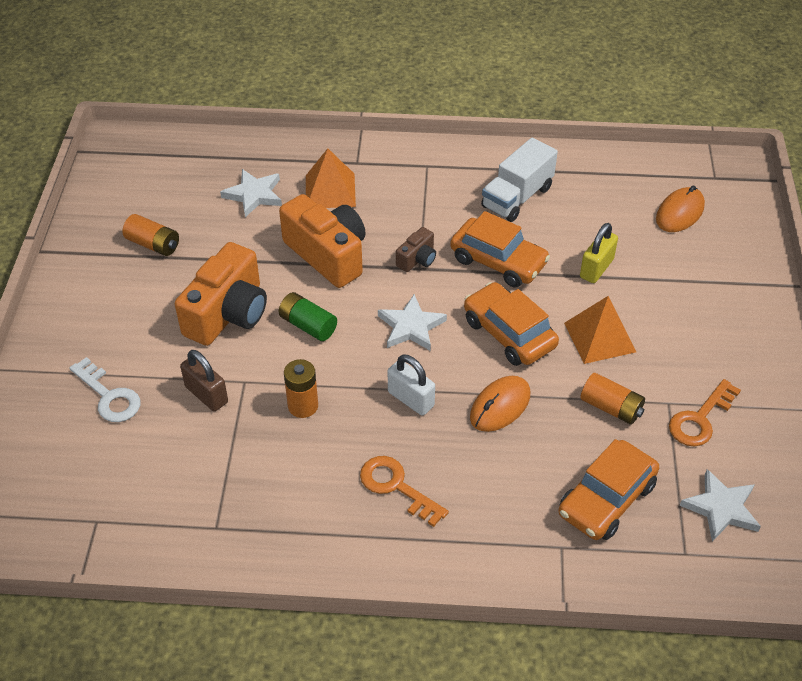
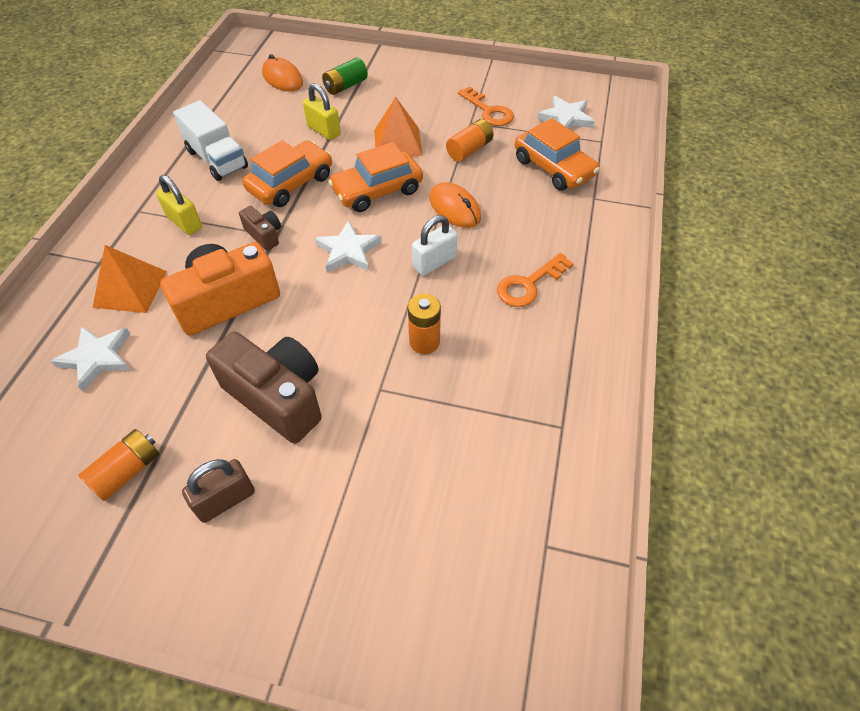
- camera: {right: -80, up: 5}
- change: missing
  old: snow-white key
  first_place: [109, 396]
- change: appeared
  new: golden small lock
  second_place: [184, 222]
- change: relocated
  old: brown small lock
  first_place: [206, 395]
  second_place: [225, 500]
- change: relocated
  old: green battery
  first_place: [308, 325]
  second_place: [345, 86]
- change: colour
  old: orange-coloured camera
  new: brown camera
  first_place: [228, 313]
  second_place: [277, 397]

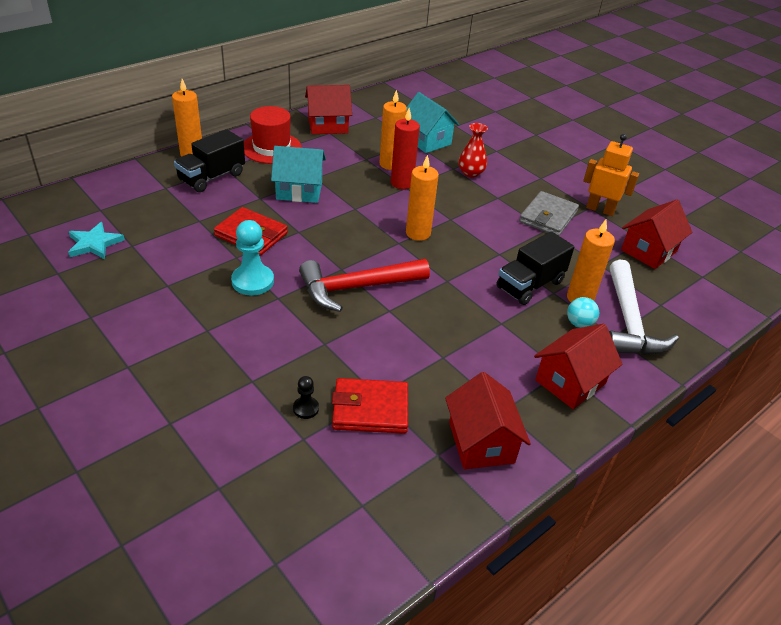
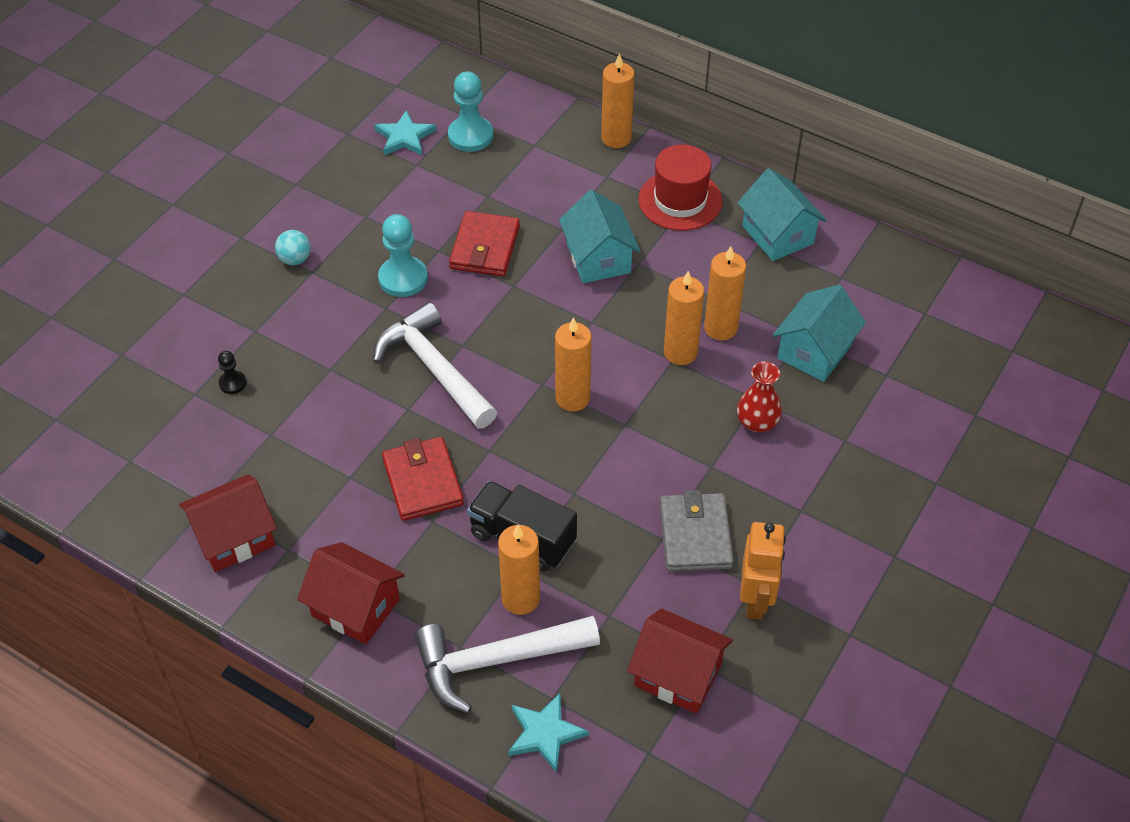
- camera: {right: 75, up: 10}
- change: missing
  old: ebony toy truck
  first_place: [212, 177]
- change: appeared
  new: turquoise pawn
  second_place: [470, 136]
- change: appeared
  new: turquoise star shape
  second_place: [545, 733]
- change: relocated
  old: scarlet billfold
  first_place: [370, 409]
  second_place: [422, 482]
- change: relocated
  old: turquoise ball
  first_place: [579, 323]
  second_place: [295, 259]
- change: colour
  old: scarlet carpenter's hammer
  new: snow-white carpenter's hammer
  first_place: [357, 288]
  second_place: [434, 369]
- change: colour
  old: scarlet cottage
  new: turquoise cottage
  first_place: [328, 125]
  second_place: [778, 235]
- change: colour
  old: scarlet candle
  new: orange-coloured candle
  first_place: [402, 183]
  second_place: [680, 352]
- change: spun
  old: ash-grey billfold
  first_place: [548, 217]
  second_place: [695, 535]
  degrees: 75

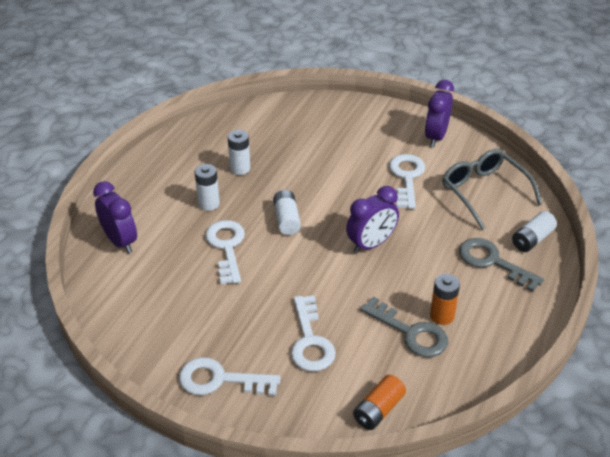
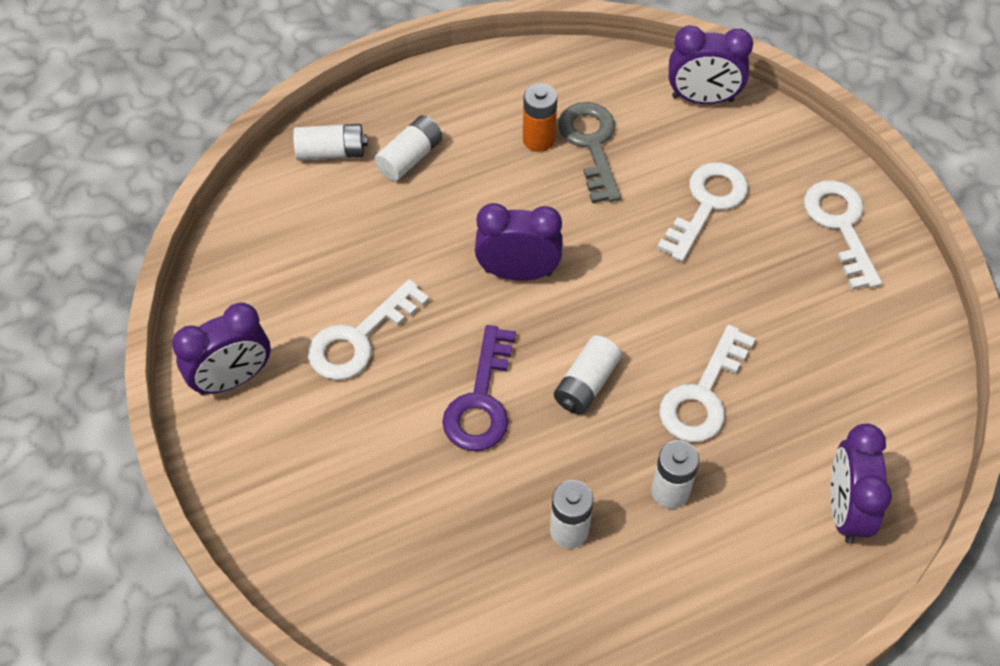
- camera: {right: -140, up: 15}
- change: missing
  old: ash-grey glasses
  first_place: [484, 192]
- change: appeared
  new: royal purple key
  second_place: [481, 400]
- change: exchanged
  old: orange-coloured battery
  new: royal purple clock
  first_place: [378, 410]
  second_place: [702, 98]
- change: exchanged
  old: ash-grey key
  new: snow-white battery
  first_place: [492, 262]
  second_place: [410, 157]
- change: spun
  old: snow-white key
  first_place: [220, 380]
  second_place: [840, 226]
  degrees: -150

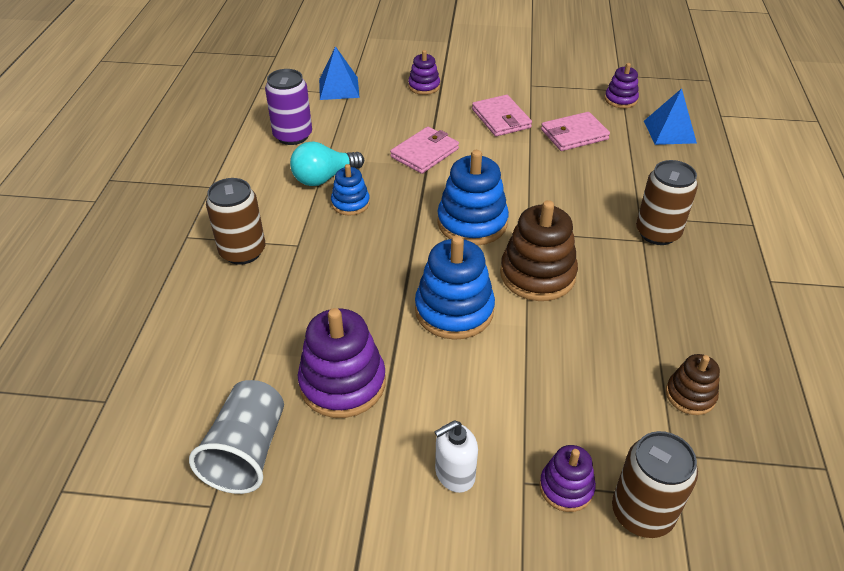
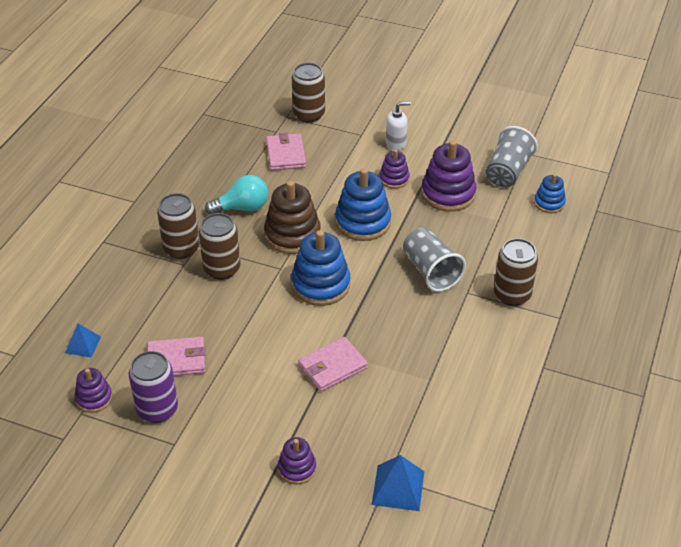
- camera: {right: -165, up: 0}
- change: missing
  old: brown ring stacker
  first_place: [690, 395]
- change: appeared
  new: brown soda can
  second_place: [222, 269]
- change: appeared
  new: ash-grey tumbler
  second_place: [431, 271]
- change: relocated
  old: royal purple soda can
  first_place: [293, 136]
  second_place: [157, 409]
- change: relocated
  old: turquoise bulb
  first_place: [324, 178]
  second_place: [242, 208]
- change: relocated
  old: royal blue ring stacker
  first_place: [350, 203]
  second_place: [549, 203]
- change: relocated
  old: rosy billfold
  first_place: [501, 119]
  second_place: [286, 154]
- change: relocated
  old: royal purple ring stacker
  first_place: [566, 487]
  second_place: [394, 179]
- change: size
  old: royal blue pyramid
  first_place: [669, 131]
  second_place: [83, 344]
  factor: 0.65

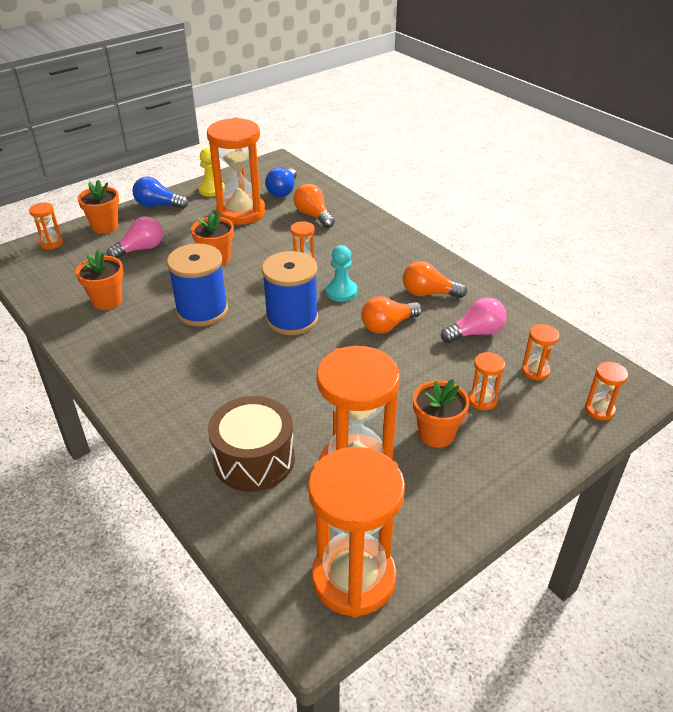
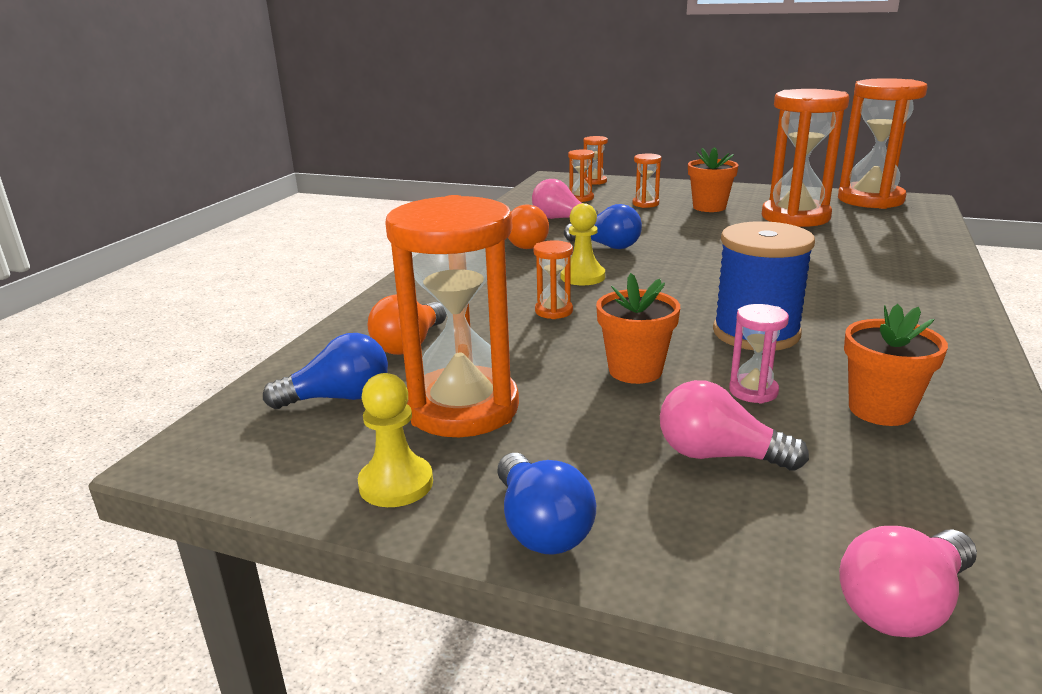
- camera: {right: -120, up: -15}
- change: missing
  old: orange-coloured potted plant
  first_place: [105, 227]
- change: missing
  old: brown drum
  first_place: [254, 459]
- change: missing
  old: royal blue bobbin
  first_place: [292, 319]
- change: appeared
  new: rosy sand timer
  second_place: [753, 391]
- change: exchanged
  old: orange-coloured sand timer
  new: rosy bulb
  first_place: [51, 243]
  second_place: [903, 606]
- change: colour
  old: turquoise pawn
  new: golden pawn
  first_place: [341, 292]
  second_place: [582, 277]
- change: colour
  old: orange-coloured bulb
  new: royal blue bulb
  first_place: [387, 326]
  second_place: [607, 246]

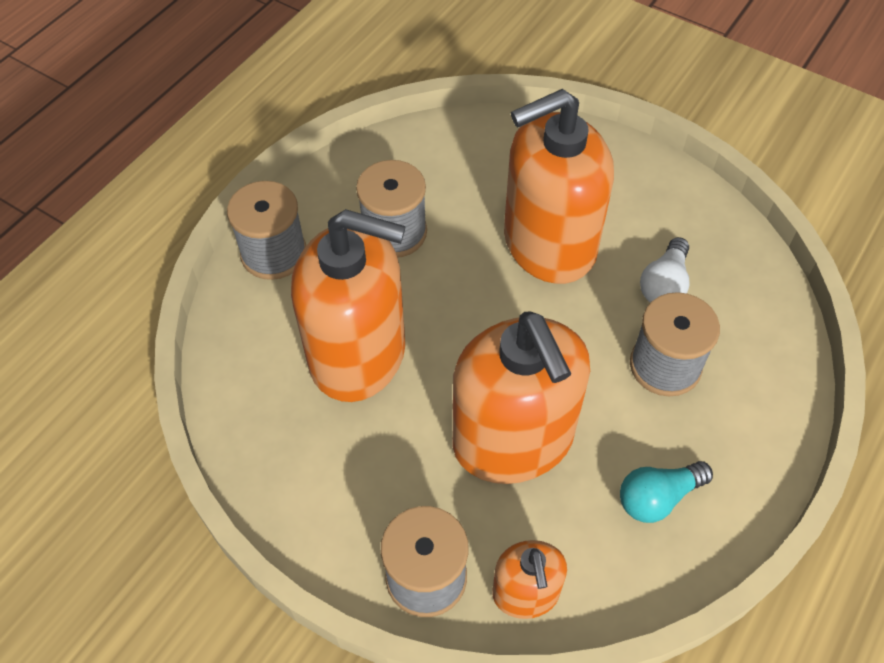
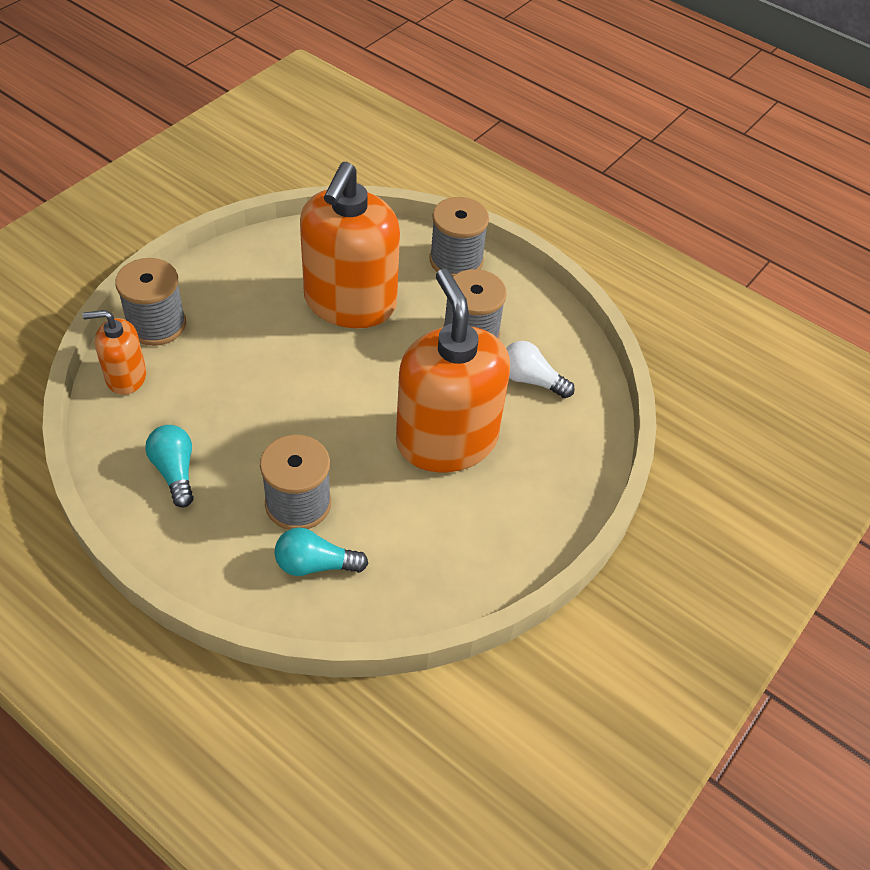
- camera: {right: 90, up: -5}
- change: missing
  old: orange-coloured soap pump
  first_place: [513, 440]
- change: appeared
  new: turquoise bulb
  second_place: [315, 564]
- change: relocated
  old: snow-white bulb
  first_place: [664, 285]
  second_place: [530, 380]

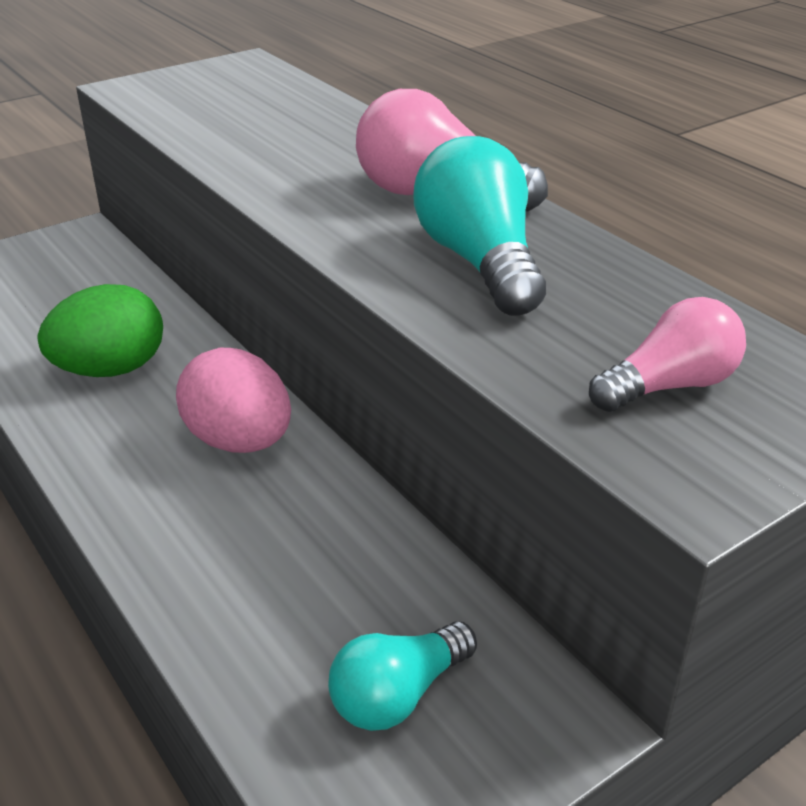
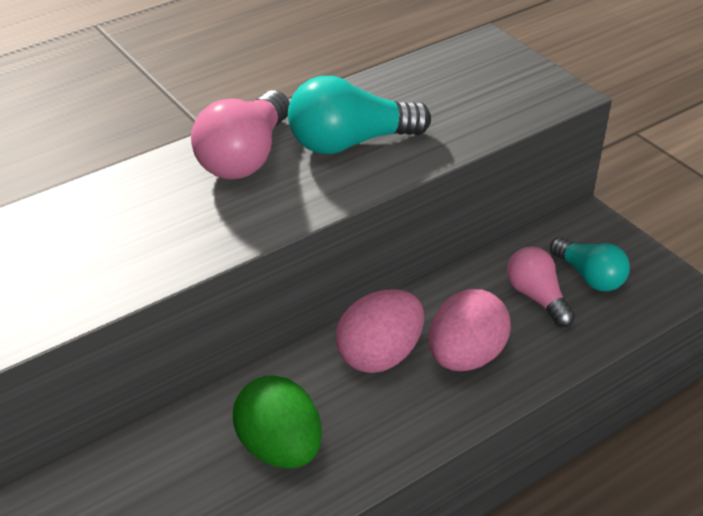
- camera: {right: -90, up: 5}
- change: appeared
  new: rosy toy egg
  second_place: [465, 357]
- change: relocated
  old: rosy bulb
  first_place: [669, 386]
  second_place: [537, 297]

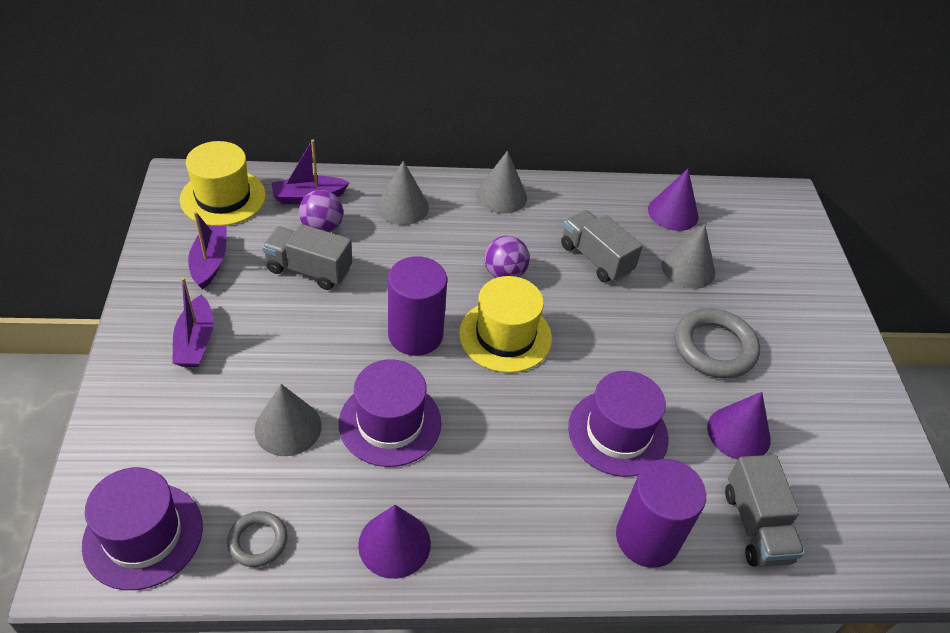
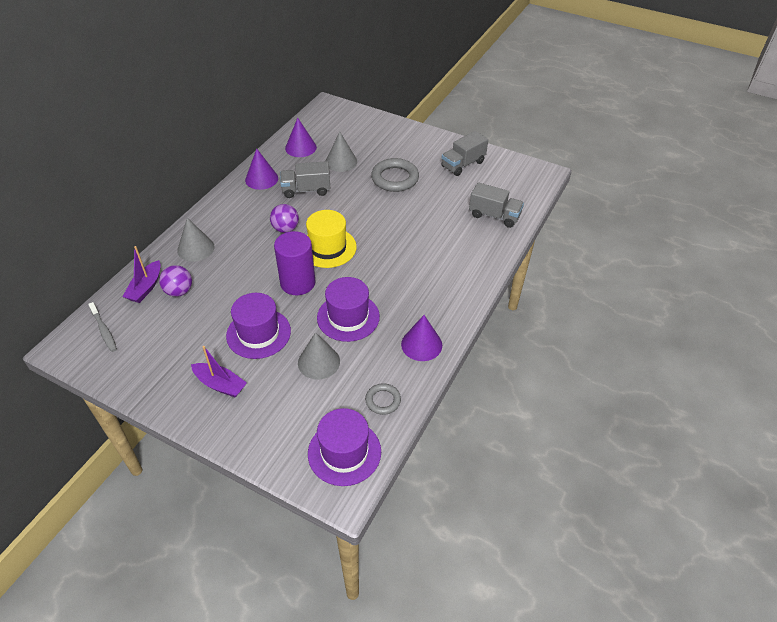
- camera: {right: -55, up: 0}
- change: missing
  old: royal purple sailboat
  first_place: [210, 262]
- change: missing
  old: ash-grey cone shape
  first_place: [501, 196]
- change: missing
  old: royal purple cylinder
  first_place: [647, 538]
- change: relocated
  old: ash-grey toy truck
  first_place: [309, 270]
  second_place: [463, 164]
- change: relocated
  old: royal purple top hat
  first_place: [618, 433]
  second_place: [258, 333]
- change: relocated
  old: royal purple cone shape
  first_place: [738, 433]
  second_place: [261, 179]
- change: exchanged
  old: golden top hat
  new: ash-grey tooth brush
  first_place: [223, 197]
  second_place: [104, 330]

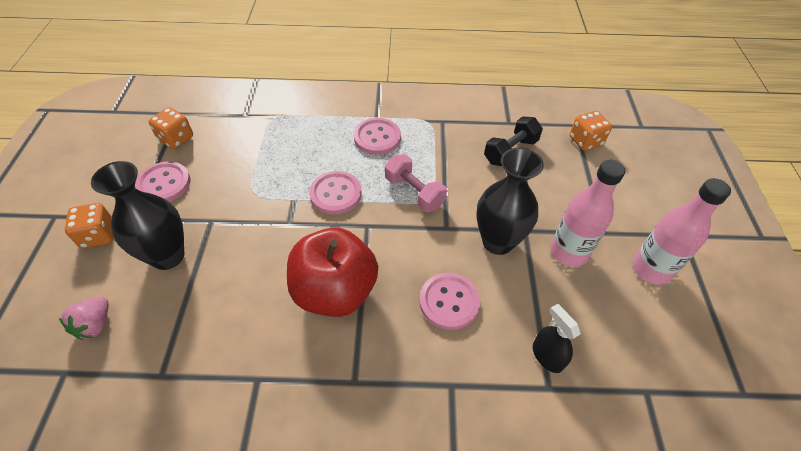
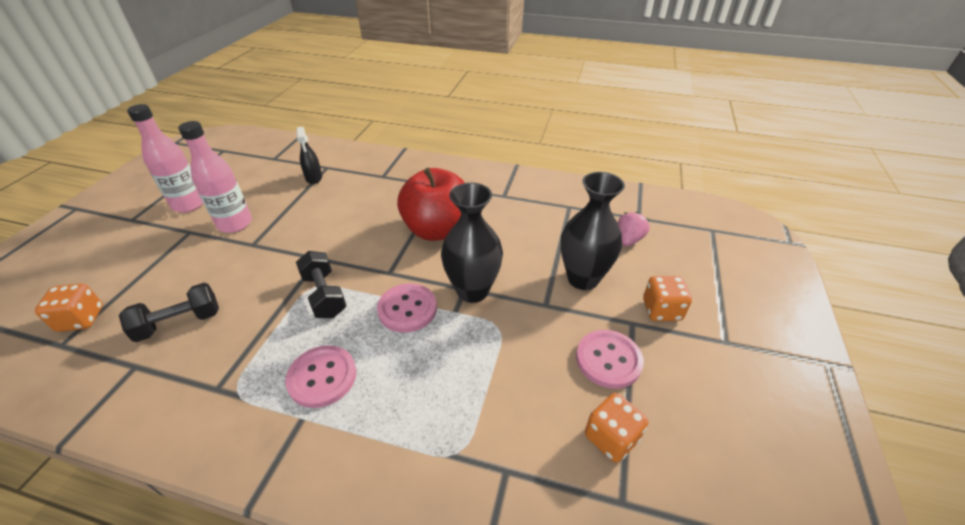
- camera: {right: -165, up: -10}
- change: missing
  old: rosy shirt button
  first_place: [449, 302]
- change: relocated
  old: ebony flower vase
  first_place: [497, 241]
  second_place: [472, 291]
- change: colour
  old: rosy hand weight
  new: ebony hand weight
  first_place: [414, 192]
  second_place: [324, 295]

